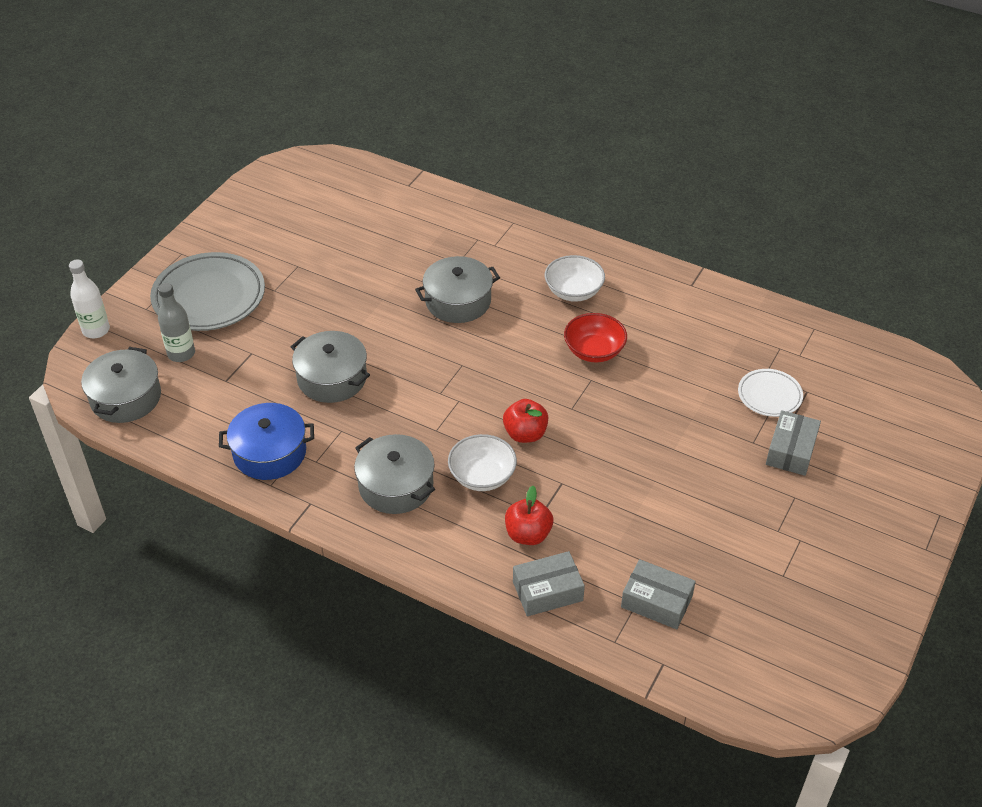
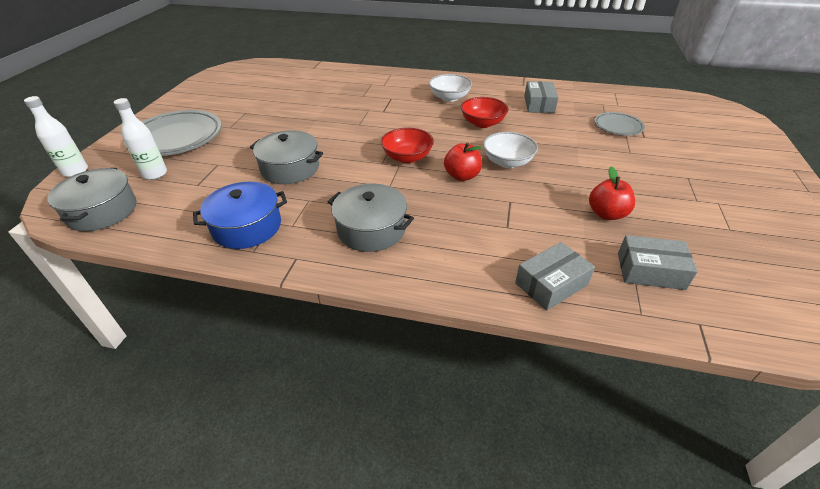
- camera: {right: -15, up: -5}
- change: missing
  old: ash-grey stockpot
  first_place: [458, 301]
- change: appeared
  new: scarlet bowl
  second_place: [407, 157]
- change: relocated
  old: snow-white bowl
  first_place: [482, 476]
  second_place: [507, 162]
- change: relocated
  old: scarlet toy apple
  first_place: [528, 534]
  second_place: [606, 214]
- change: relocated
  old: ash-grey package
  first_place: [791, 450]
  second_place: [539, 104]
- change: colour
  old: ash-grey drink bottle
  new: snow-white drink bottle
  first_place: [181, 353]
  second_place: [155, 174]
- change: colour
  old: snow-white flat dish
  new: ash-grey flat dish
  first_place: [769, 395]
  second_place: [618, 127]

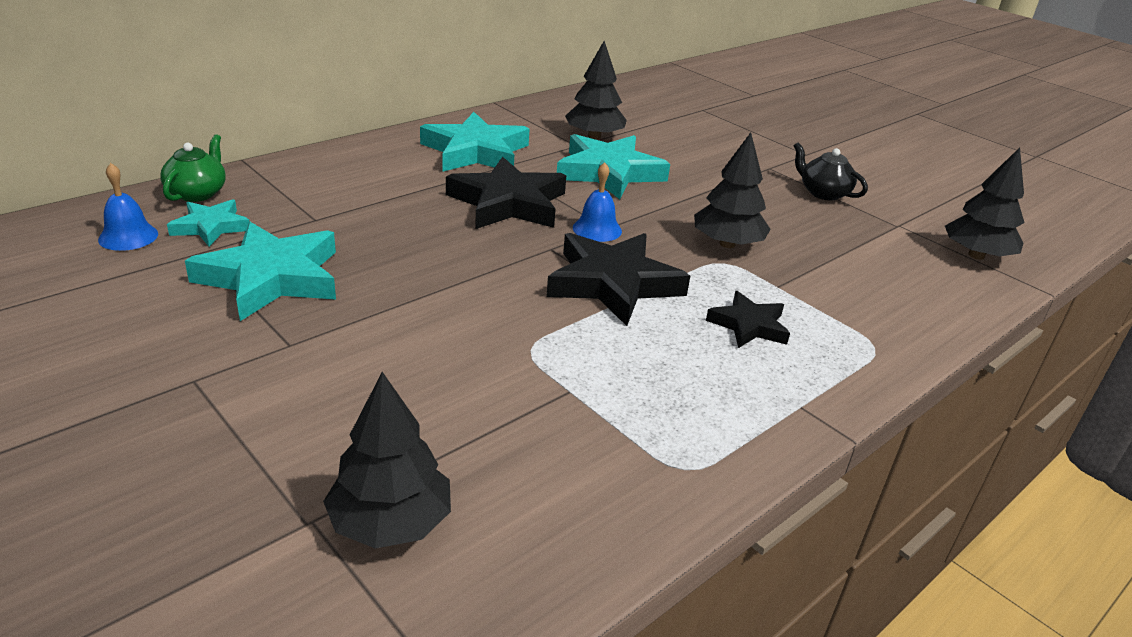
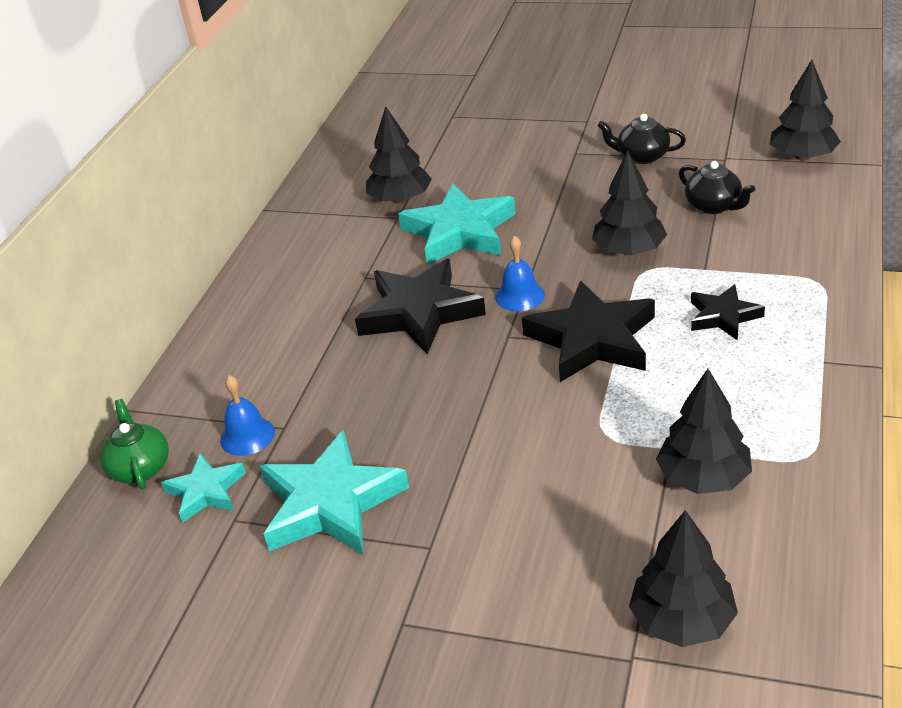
- camera: {right: -25, up: 5}
- change: missing
  old: turquoise star shape
  first_place: [475, 152]
- change: appeared
  new: ebony fir tree
  second_place: [703, 478]
- change: appeared
  new: ebony teapot
  second_place: [714, 206]
- change: relocated
  old: royal blue hand bell
  first_place: [128, 236]
  second_place: [247, 436]

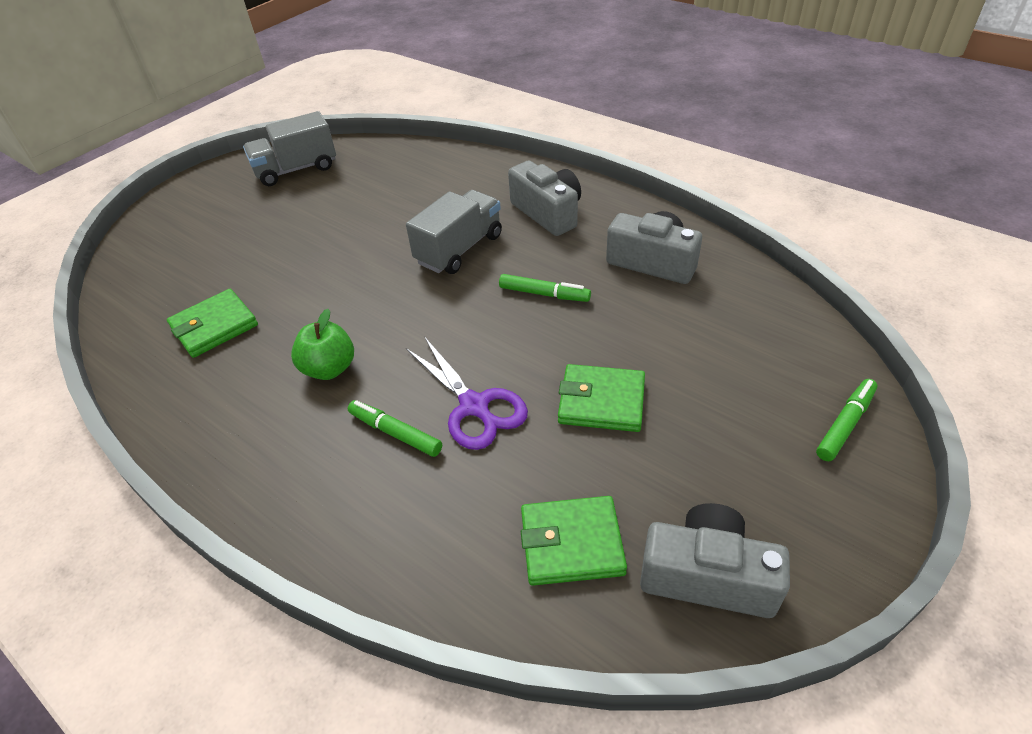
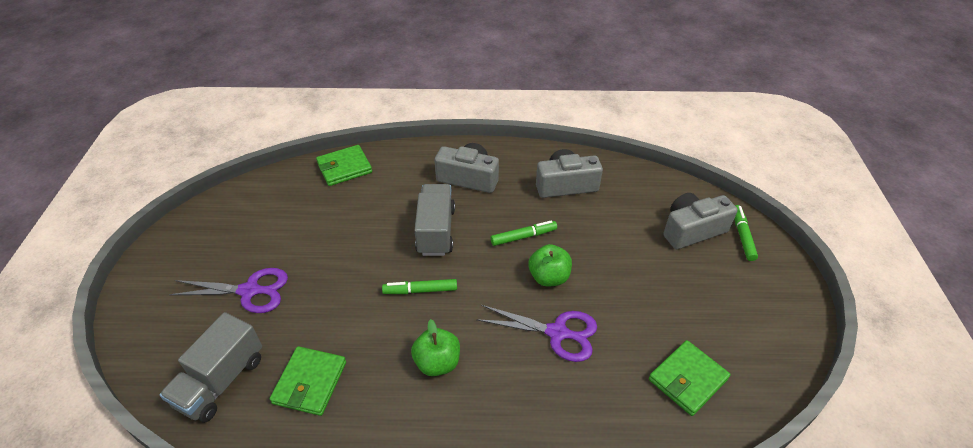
- camera: {right: -40, up: 0}
- change: appeared
  new: royal purple scissors
  second_place: [249, 291]
- change: appeared
  new: green toy apple
  second_place: [549, 277]
- change: relocated
  old: ash-grey toy truck
  first_place: [296, 169]
  second_place: [221, 381]
- change: relocated
  old: green marker pen
  first_place: [395, 433]
  second_place: [420, 290]
- change: relocated
  old: green billfold
  first_place: [601, 401]
  second_place: [344, 168]
- change: relocated
  old: ash-grey camera
  first_place: [707, 576]
  second_place: [692, 230]

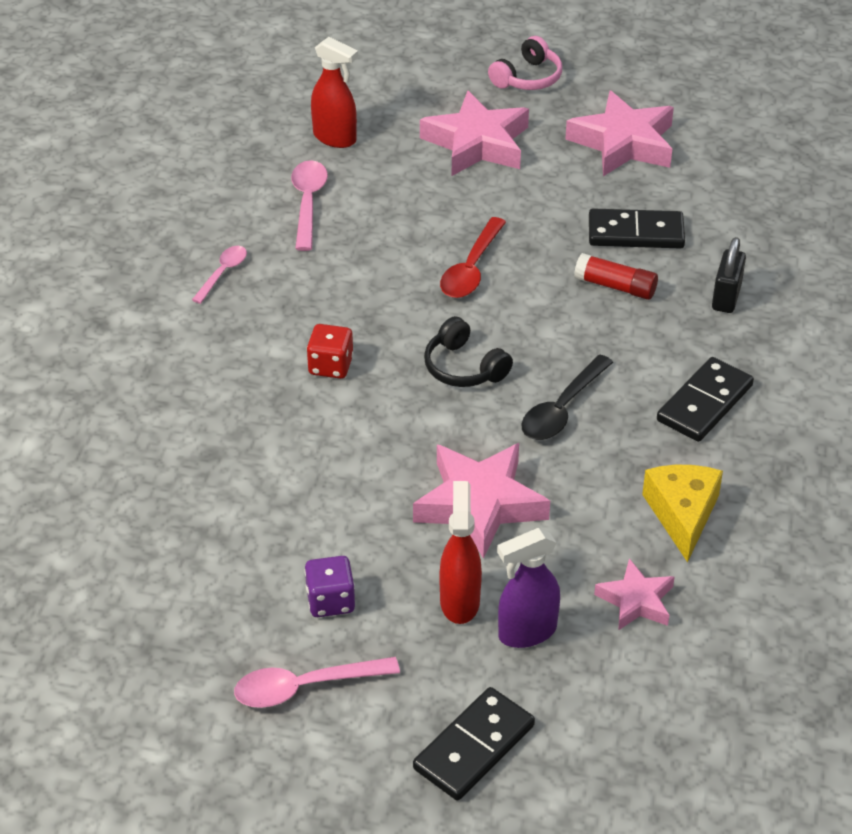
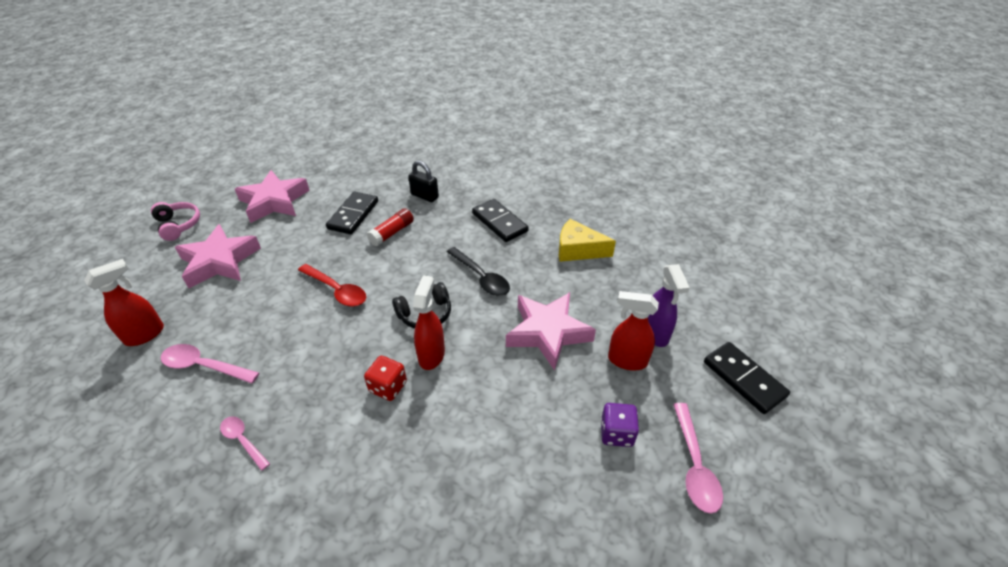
- camera: {right: -75, up: 0}
- change: missing
  old: rosy star shape
  first_place: [636, 601]
- change: appeared
  new: scarlet spray cleaner
  second_place: [431, 355]

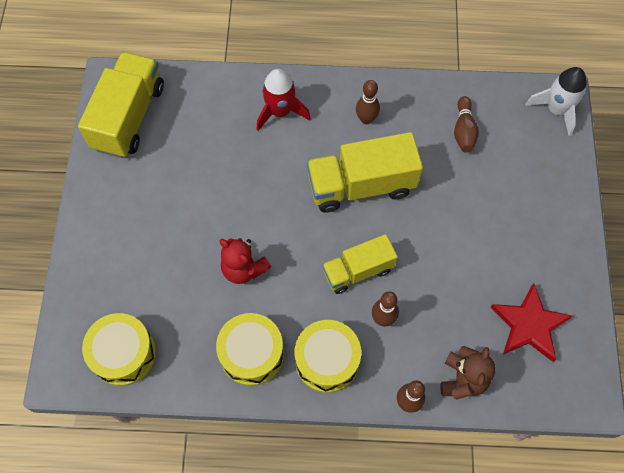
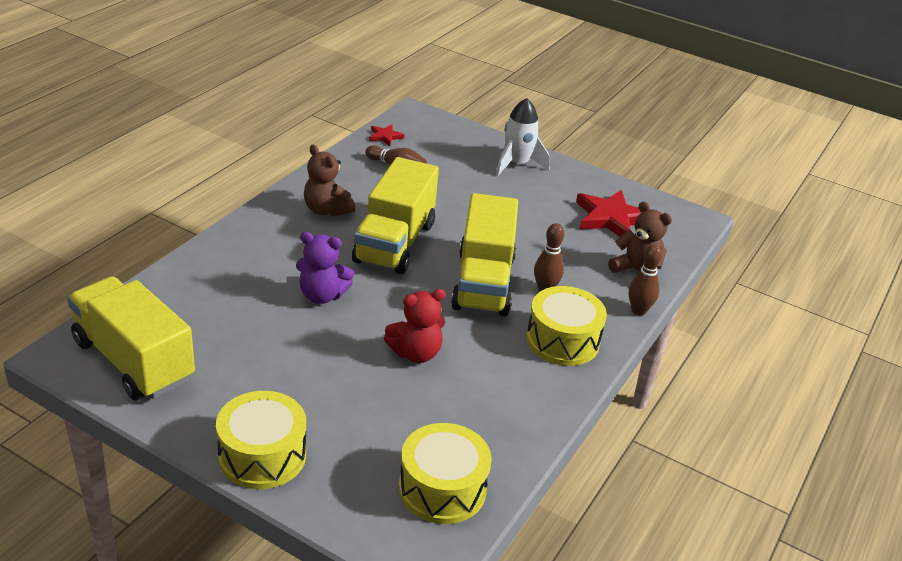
- camera: {right: -65, up: -30}
- change: missing
  old: scarlet toy rocket
  first_place: [280, 111]
- change: appeared
  new: royal purple teddy bear
  second_place: [322, 295]
- change: appeared
  new: scarlet star shape
  second_place: [385, 136]
- change: relocated
  old: golden drum
  first_place: [252, 354]
  second_place: [262, 455]
- change: relocated
  old: snow-white toy rocket
  first_place: [556, 110]
  second_place: [517, 164]
- change: exchanged
  old: brown tenpin
  new: brown teddy bear
  first_place: [366, 119]
  second_place: [326, 210]
- change: size
  old: golden toy truck
  first_place: [358, 271]
  second_place: [483, 282]
  factor: 1.59

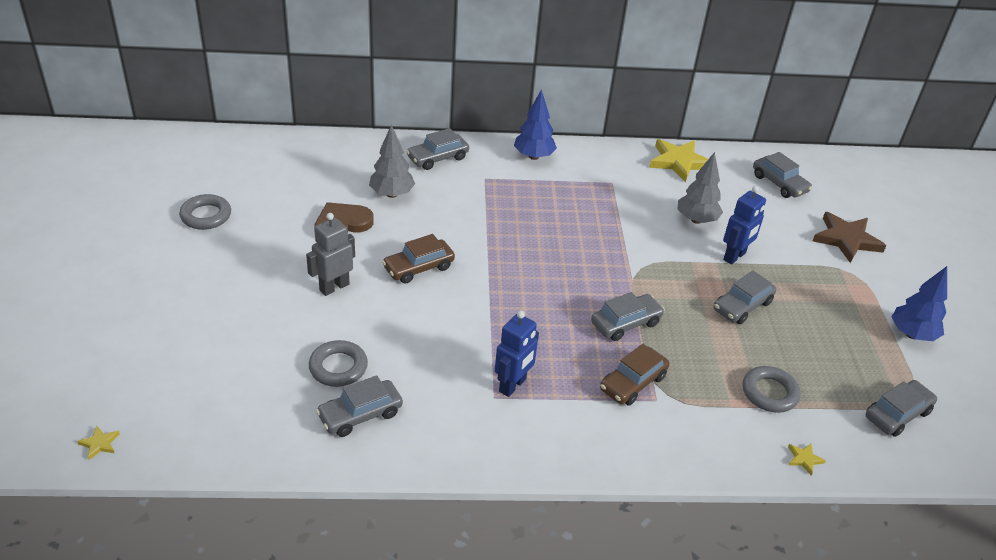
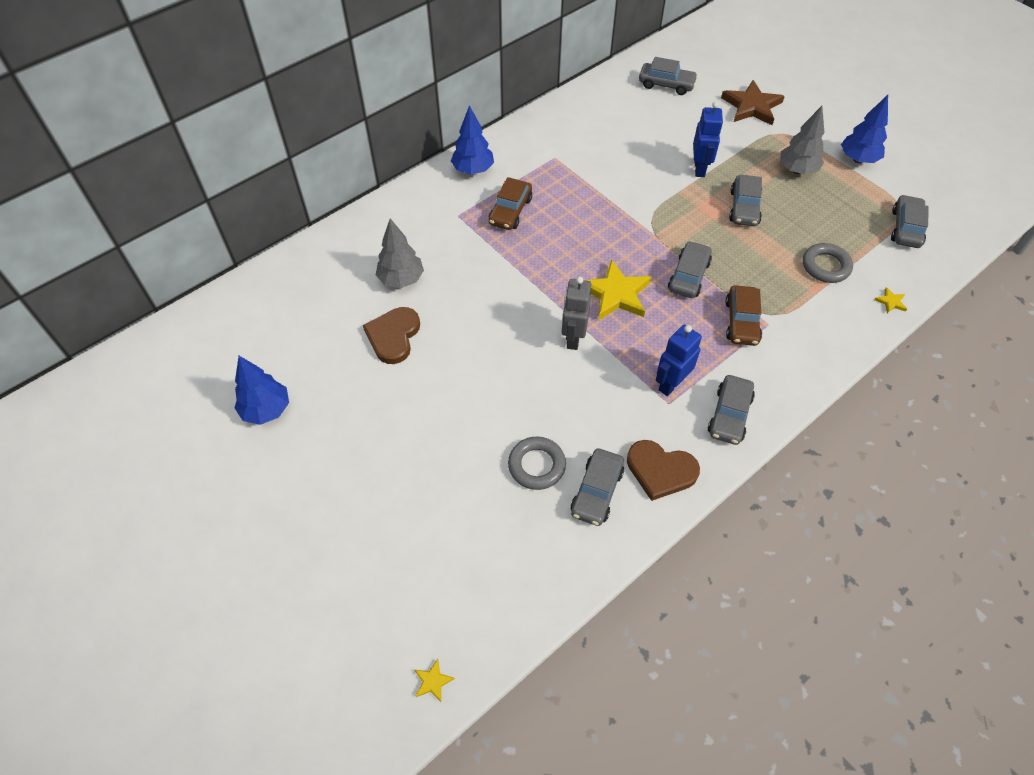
- camera: {right: -35, up: 15}
- change: appeared
  new: brown heart
  second_place: [660, 471]
- change: relocated
  old: ash-grey toy robot
  first_place: [334, 287]
  second_place: [573, 338]
- change: relocated
  old: brown toy car
  first_place: [418, 268]
  second_place: [510, 211]
- change: relocated
  old: ash-grey toy car
  first_place: [438, 158]
  second_place: [729, 415]
- change: relocated
  old: golden star shape
  first_place: [679, 162]
  second_place: [616, 294]
- change: relocated
  old: ash-grey fir tree
  first_place: [696, 220]
  second_place: [797, 170]
- change: exchanged
  old: ash-grey torus
  new: royal blue fir tree
  first_place: [206, 216]
  second_place: [266, 410]
- change: spun
  old: royal blue toy robot
  first_place: [513, 385]
  second_place: [671, 384]
  degrees: -135

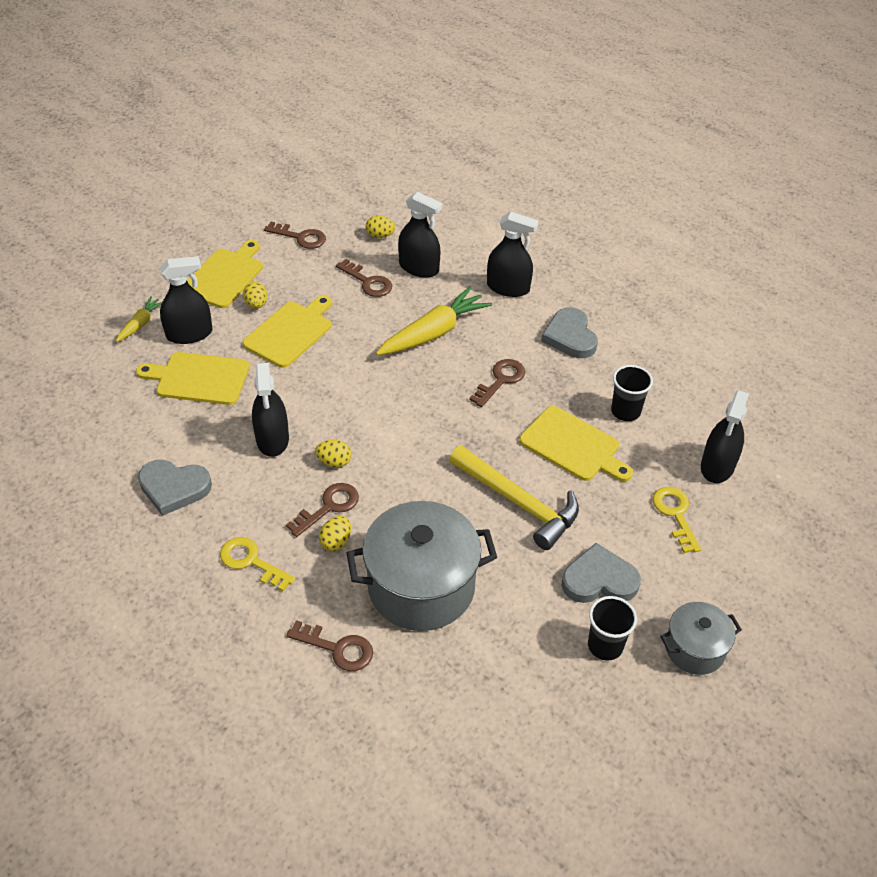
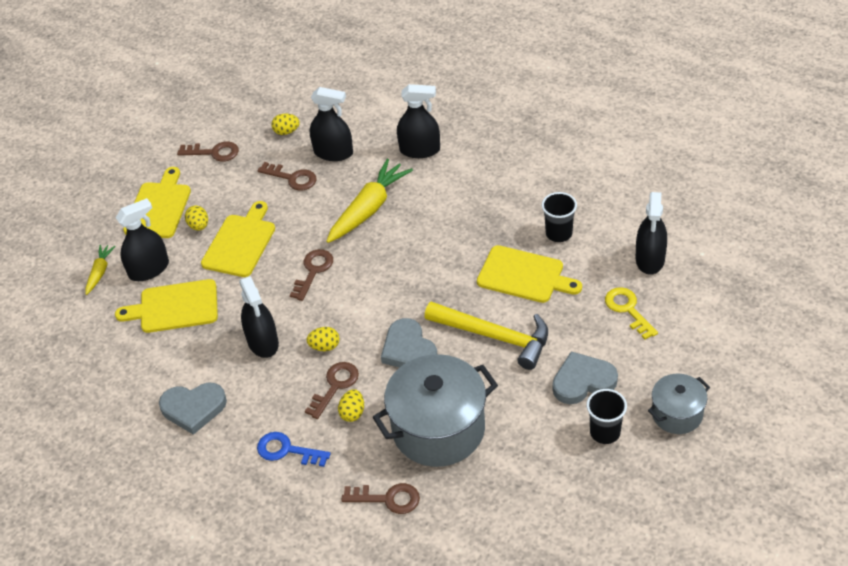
- camera: {right: -10, up: 0}
- change: relocated
  old: brown key
  first_place: [500, 380]
  second_place: [313, 271]
- change: relocated
  old: ash-grey heart
  first_place: [570, 337]
  second_place: [408, 349]
- change: colour
  old: golden key
  new: royal blue key
  first_place: [251, 562]
  second_place: [287, 450]

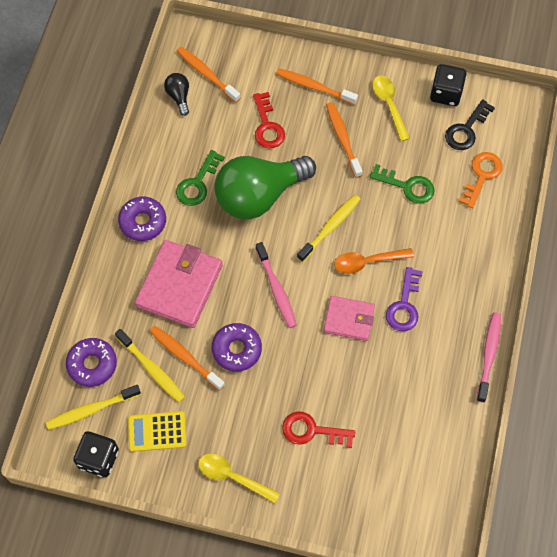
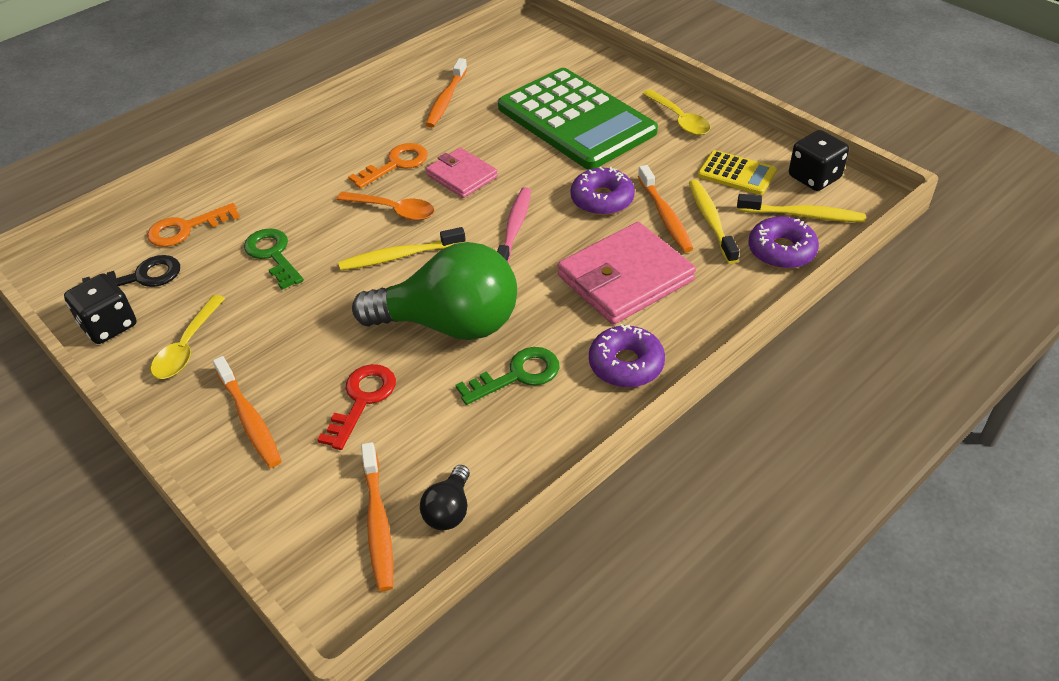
- camera: {right: -145, up: -20}
- change: missing
  old: rosy tooth brush
  first_place: [488, 355]
- change: relocated
  old: orange-coloured tooth brush
  first_place: [343, 139]
  second_place: [446, 99]
- change: exchanged
  old: scarlet key
  new: green calculator
  first_place: [312, 431]
  second_place: [576, 120]
- change: colour
  old: royal purple key
  new: orange-coloured key
  first_place: [404, 305]
  second_place: [395, 164]

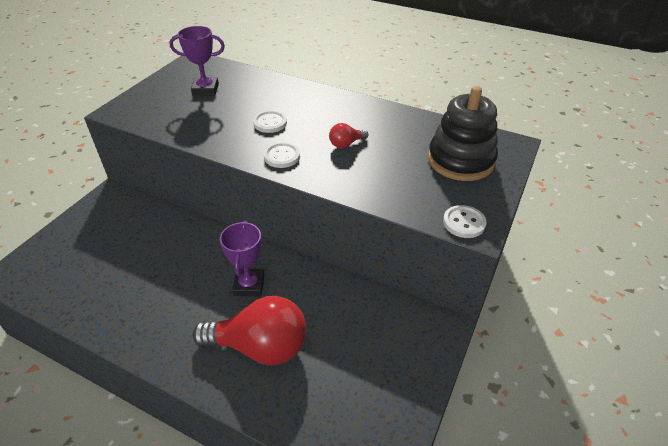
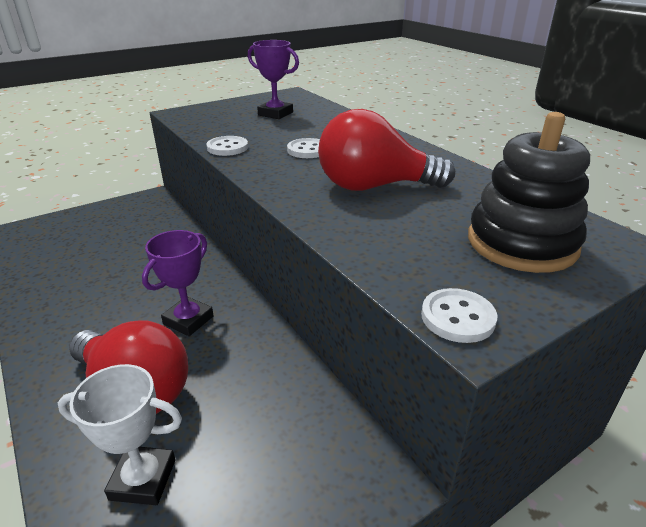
- camera: {right: 30, up: -10}
- change: appeared
  new: snow-white award cup
  second_place: [143, 479]
- change: relocated
  old: snow-white shirt button
  first_place: [282, 156]
  second_place: [227, 147]
- change: size
  old: scarlet bulb
  first_place: [346, 144]
  second_place: [374, 187]
  factor: 2.28

